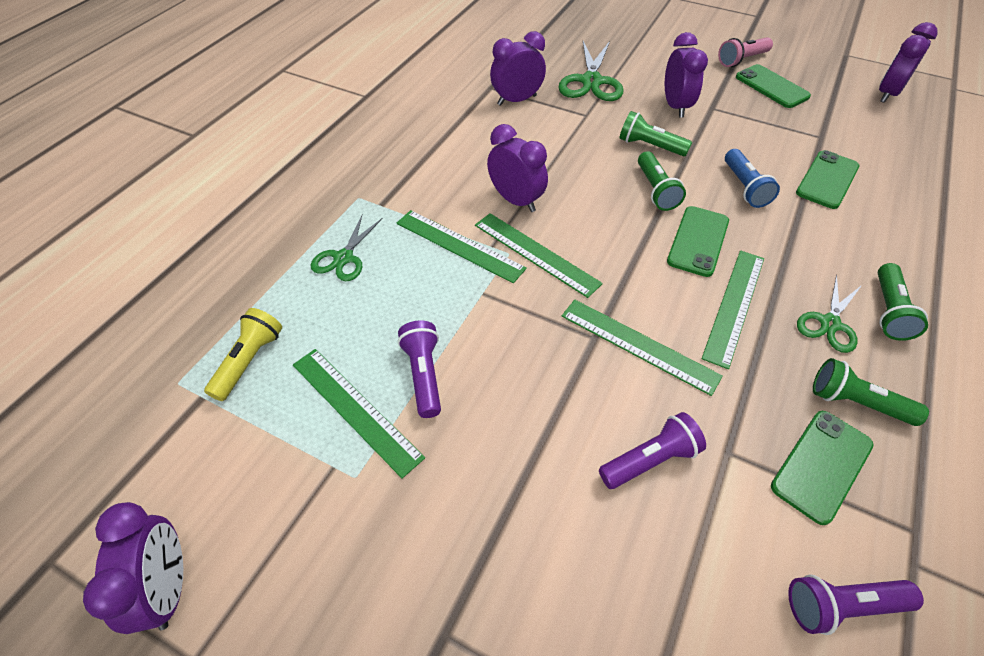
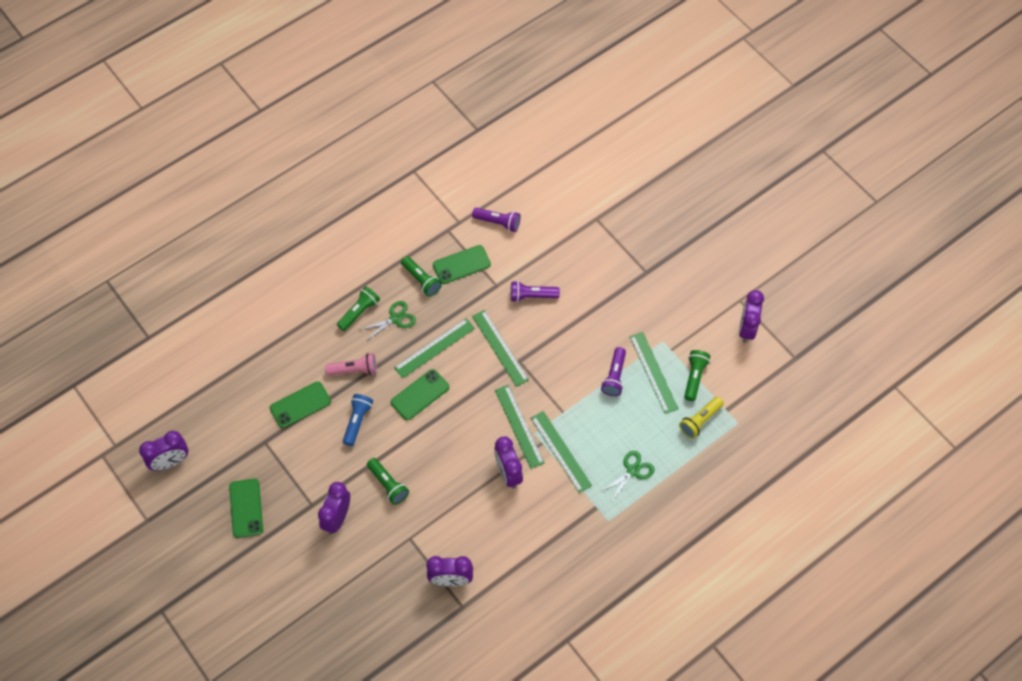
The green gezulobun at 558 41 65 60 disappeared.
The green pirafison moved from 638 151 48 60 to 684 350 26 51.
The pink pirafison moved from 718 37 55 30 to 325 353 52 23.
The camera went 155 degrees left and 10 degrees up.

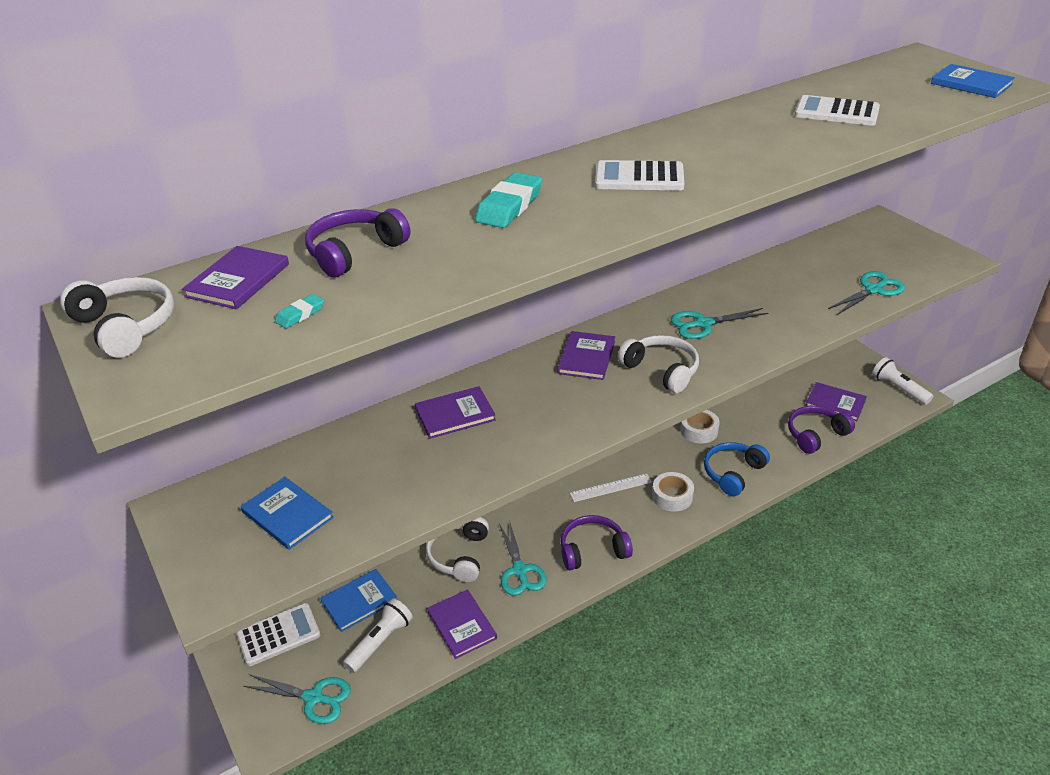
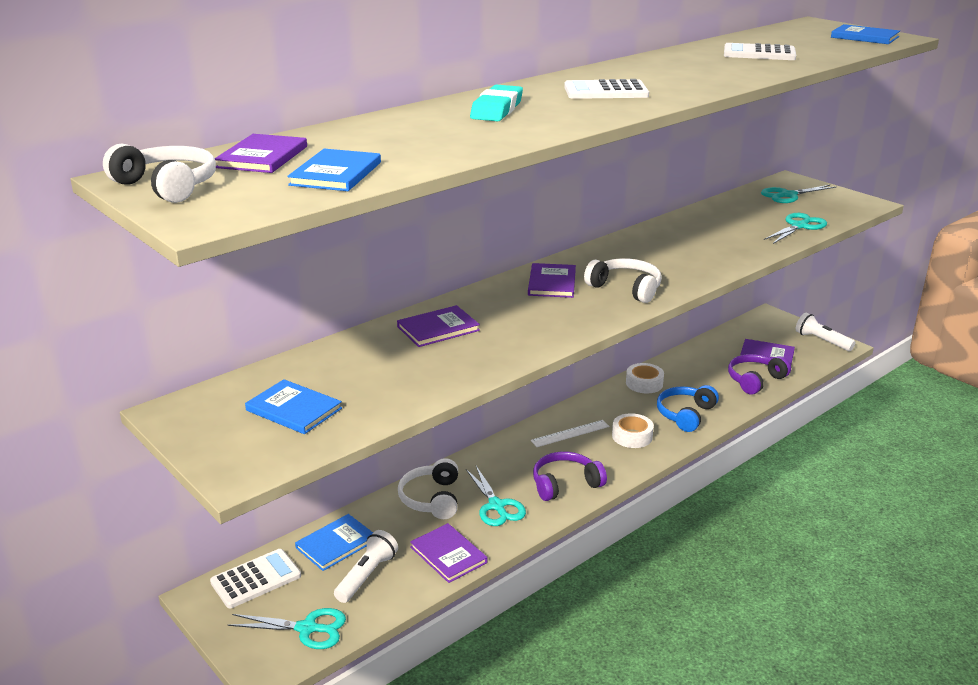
The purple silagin at 305 208 105 70 disappeared.
The turquoise gezulobun moved from 671 308 97 31 to 761 185 76 18.
The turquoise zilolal at 275 294 49 35 was replaced by the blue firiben at 287 149 94 42.
The camera went 10 degrees left and 10 degrees down.

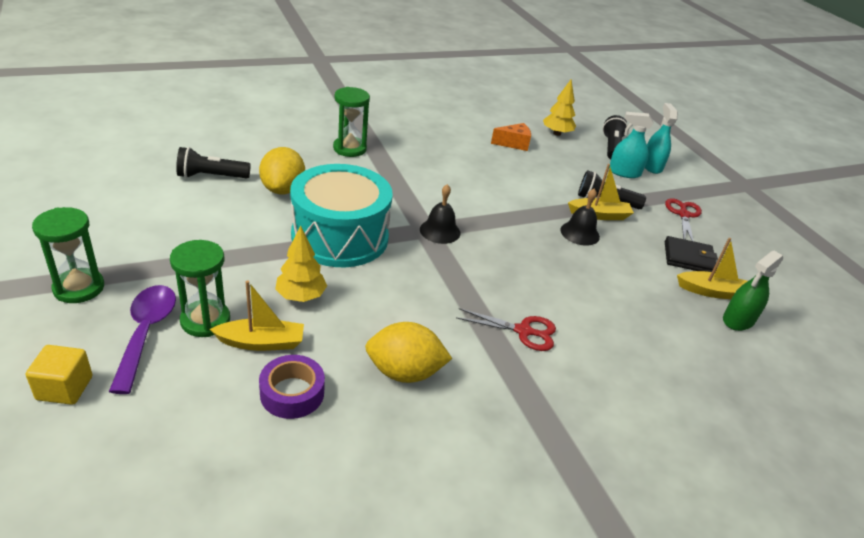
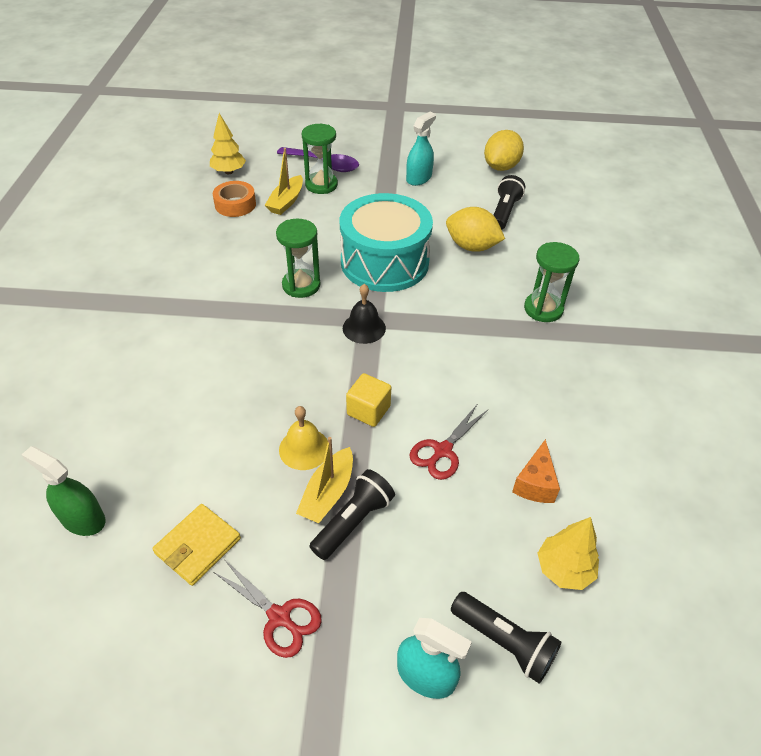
The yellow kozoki at 677 238 70 61 disappeared.
The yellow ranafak moved from 26 345 66 60 to 346 373 45 54.
The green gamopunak moved from 32 207 72 96 to 276 219 44 79.
The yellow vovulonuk moved from 275 226 52 76 to 210 113 36 61.
The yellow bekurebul moved from 365 322 87 61 to 484 130 40 41.
The red gezulobun moved from 456 308 100 43 to 410 405 79 75.
The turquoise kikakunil moved from 609 112 45 66 to 406 112 30 74.
The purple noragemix at 259 355 66 64 became the orange noragemix at 213 181 43 36.
The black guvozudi at 560 189 40 57 became the yellow guvozudi at 279 406 49 64.
The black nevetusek at 665 236 53 36 became the yellow nevetusek at 152 504 89 82.
The green kikakunil at 723 251 60 80 turned 45 degrees counterclockwise.
The camera went 120 degrees right and 10 degrees up.

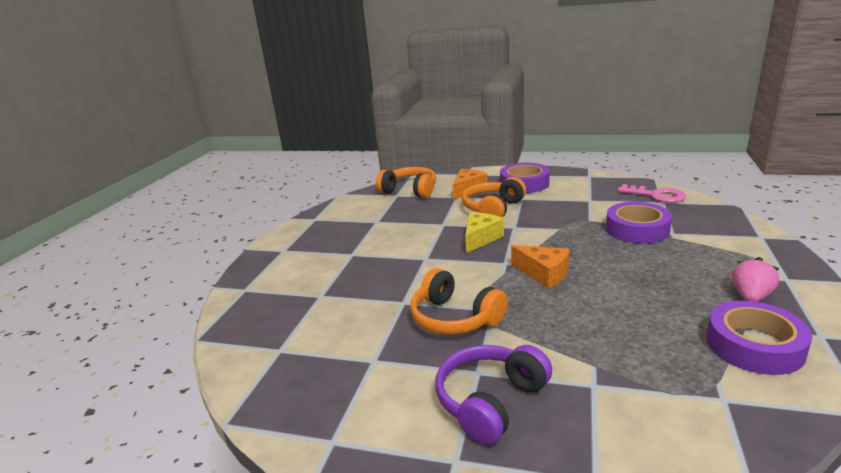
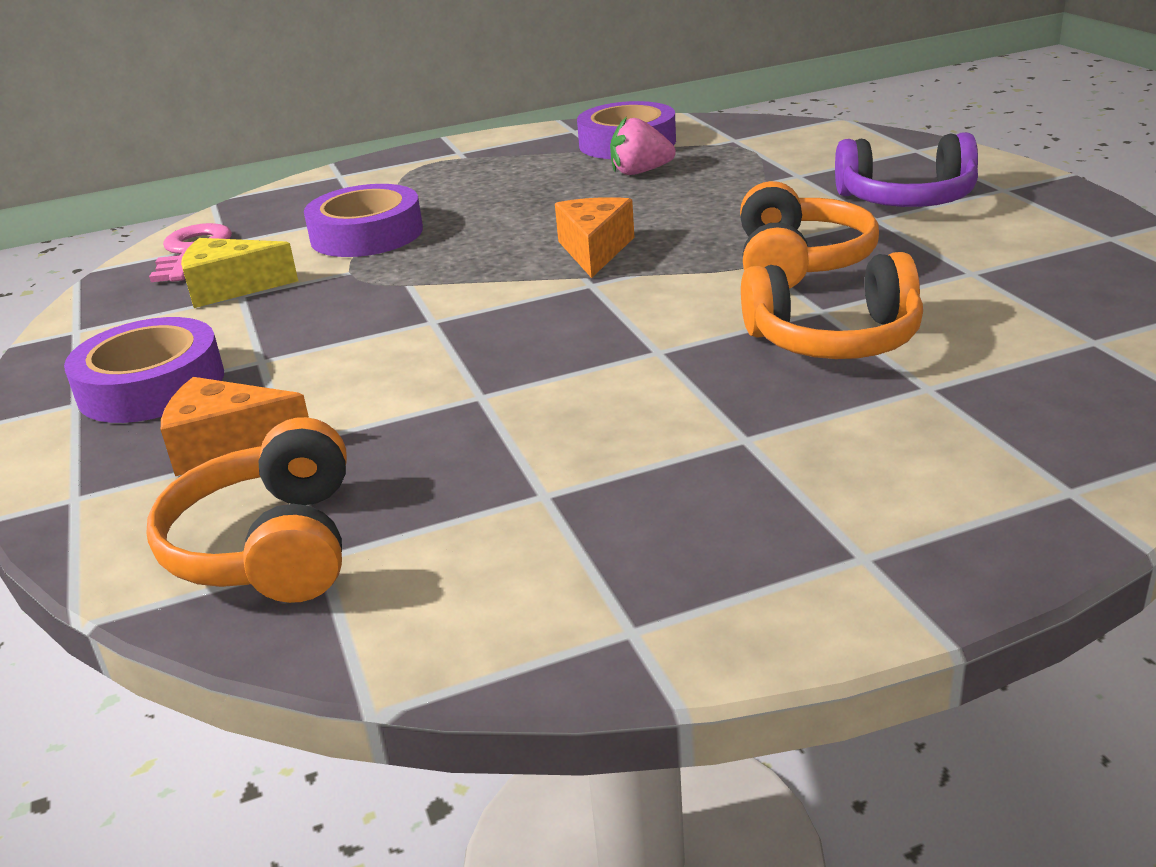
The orange silagin moved from 462 177 64 40 to 741 252 182 107.
The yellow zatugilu moved from 465 212 39 41 to 181 238 117 70.
The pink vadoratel moved from 732 257 48 45 to 610 116 66 59.
The camera went 125 degrees left and 5 degrees up.

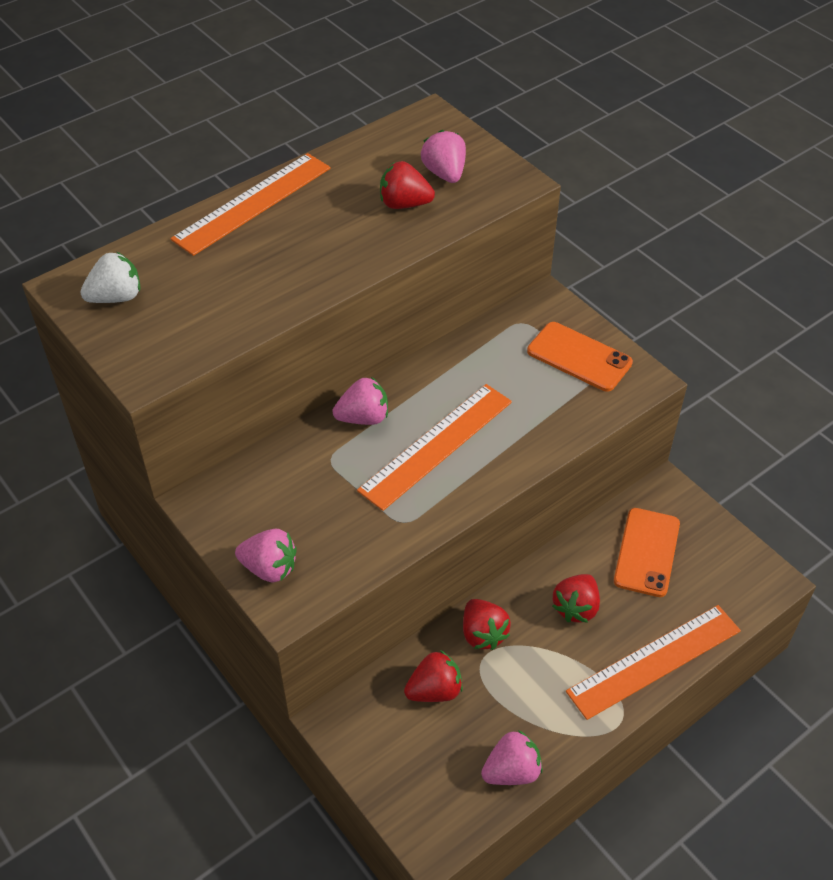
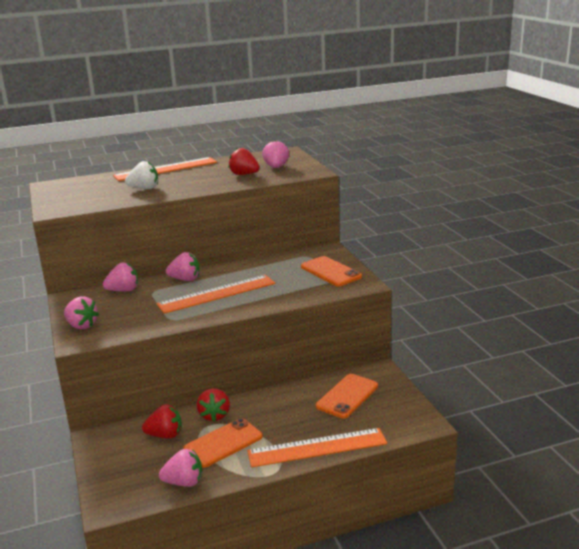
The red vadoratel at 552 574 48 49 disappeared.
The pink vadoratel at 103 262 35 29 appeared.
The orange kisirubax at 183 418 79 50 appeared.
The white vadoratel moved from 80 252 60 51 to 125 161 33 28.
The camera went 20 degrees right and 25 degrees down.

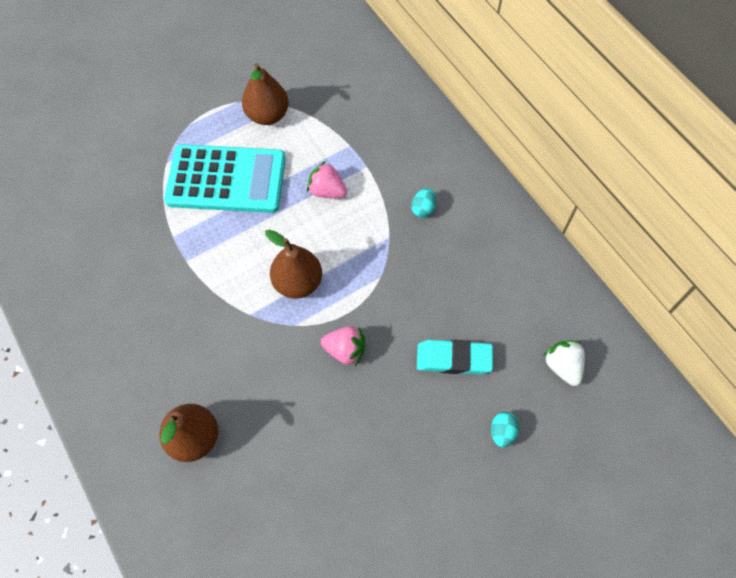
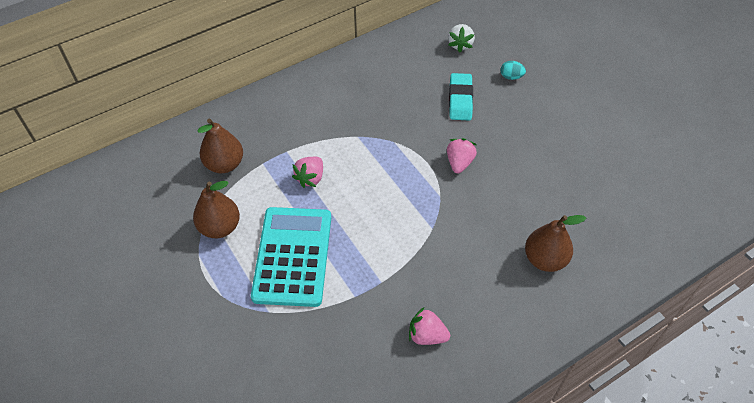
The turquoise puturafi at 411 188 25 30 disappeared.
The pink vadoratel at 409 307 41 38 appeared.
The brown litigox moved from 265 230 57 69 to 197 119 46 54.
The white vadoratel at 543 340 42 46 turned 60 degrees counterclockwise.
The camera went 90 degrees left and 10 degrees down.

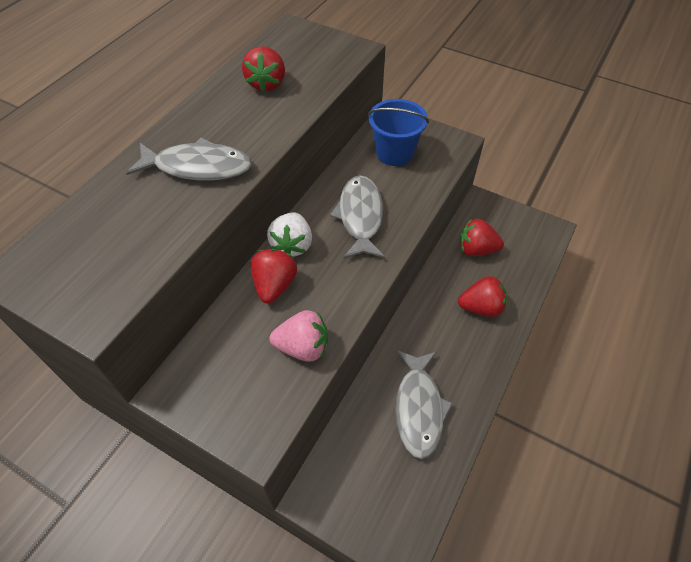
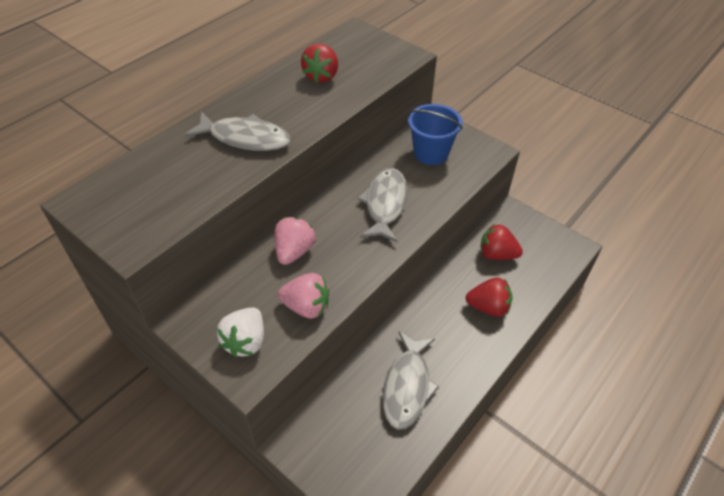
The white vadoratel moved from 267 212 45 44 to 217 307 47 50.
The red vadoratel at 250 249 47 55 became the pink vadoratel at 275 217 41 48.
The camera went 10 degrees right and 5 degrees down.

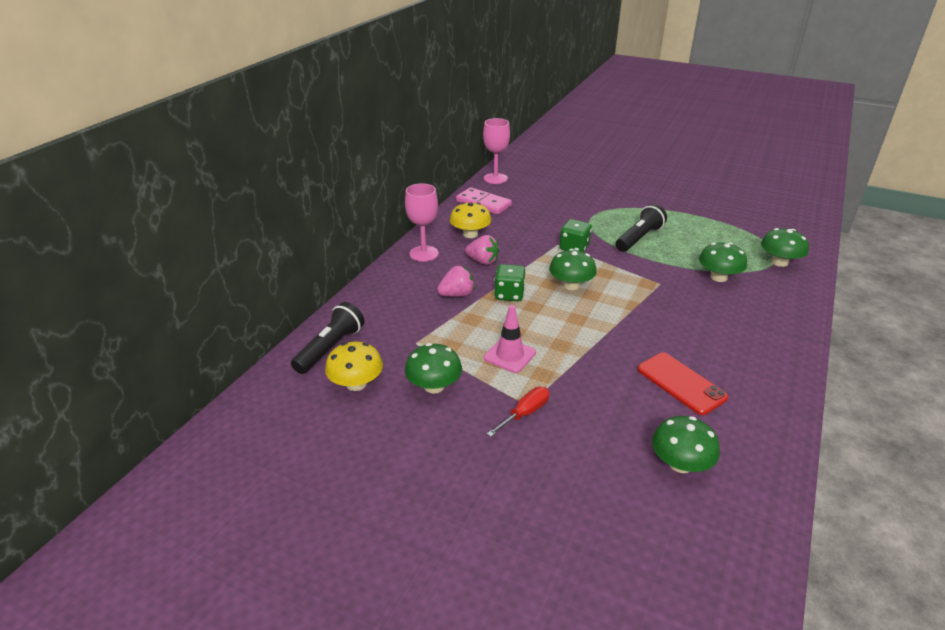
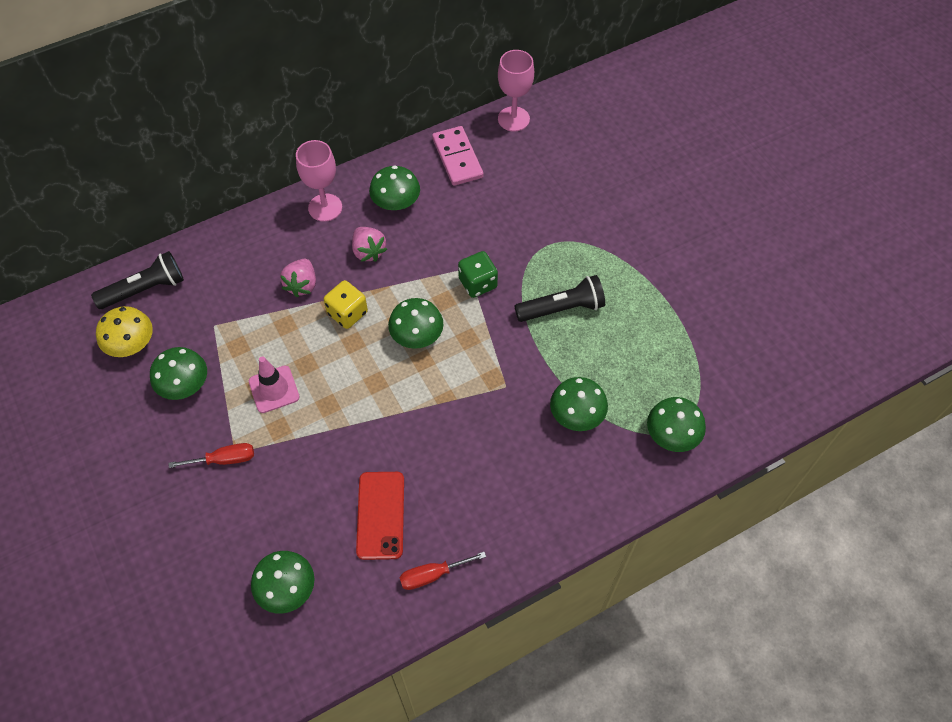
The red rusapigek at 399 552 87 38 appeared.
The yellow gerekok at 450 202 41 36 became the green gerekok at 369 165 51 45.
The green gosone at 494 264 31 37 became the yellow gosone at 324 280 44 49.
The pink vadoratel at 437 266 38 31 turned 90 degrees clockwise.
The camera went 35 degrees right and 25 degrees up.

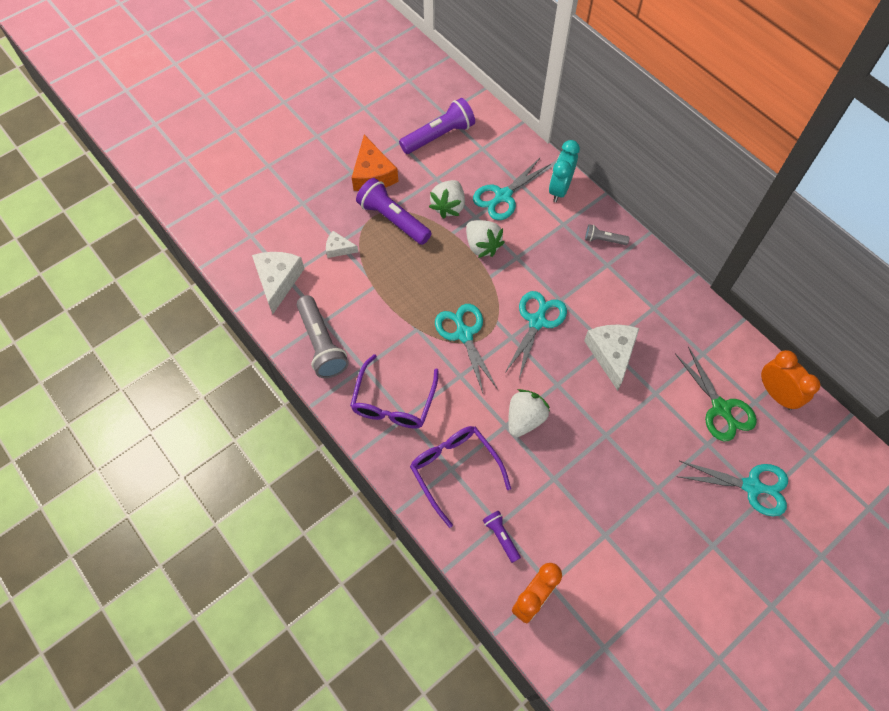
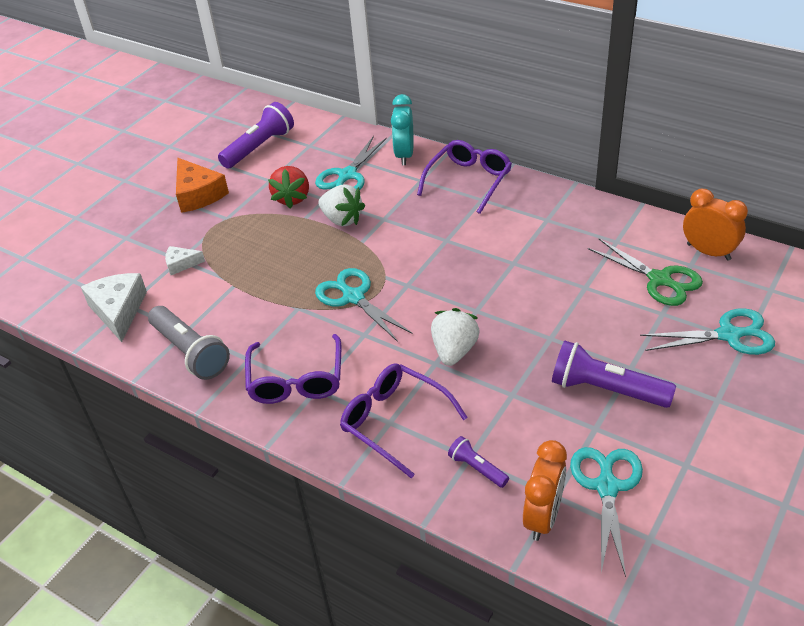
The white zatugilu at 584 325 55 66 disappeared.
The purple pirafison moved from 356 178 76 67 to 552 341 124 67.
The turquoise gezulobun moved from 504 291 63 88 to 570 447 73 130.
The grey pirafison at 585 224 44 21 was replaced by the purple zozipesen at 417 140 95 74.
The white vadoratel at 429 180 36 39 became the red vadoratel at 268 166 41 42.
The camera went 15 degrees left and 20 degrees down.

